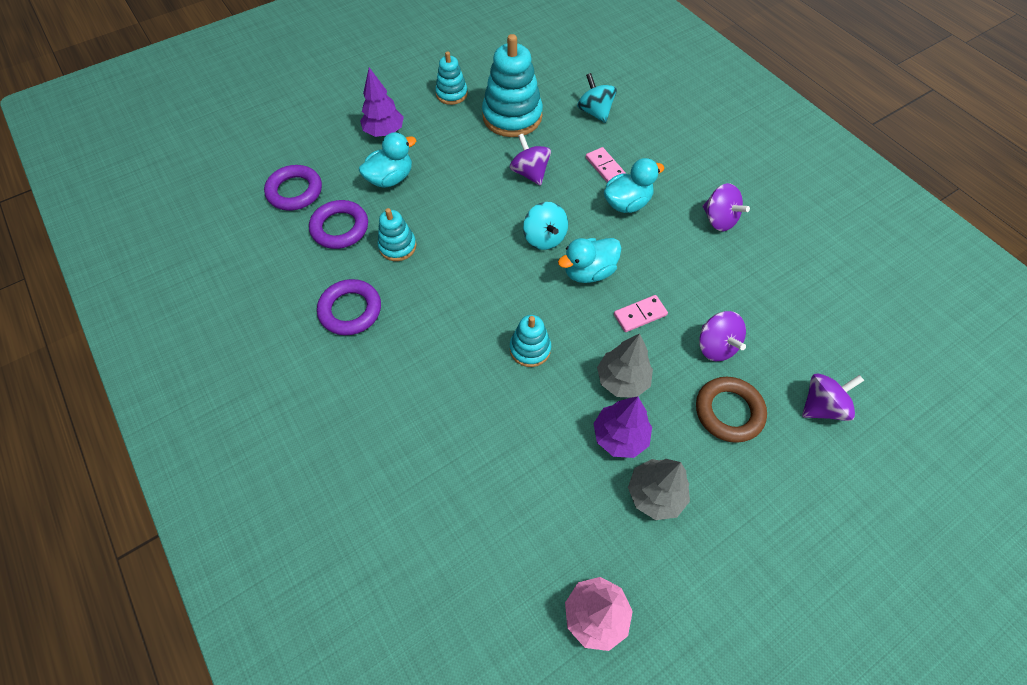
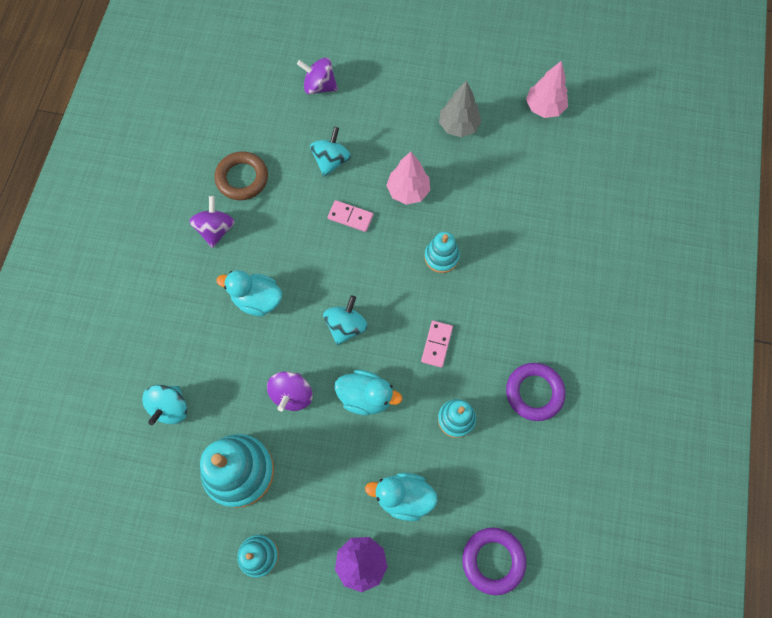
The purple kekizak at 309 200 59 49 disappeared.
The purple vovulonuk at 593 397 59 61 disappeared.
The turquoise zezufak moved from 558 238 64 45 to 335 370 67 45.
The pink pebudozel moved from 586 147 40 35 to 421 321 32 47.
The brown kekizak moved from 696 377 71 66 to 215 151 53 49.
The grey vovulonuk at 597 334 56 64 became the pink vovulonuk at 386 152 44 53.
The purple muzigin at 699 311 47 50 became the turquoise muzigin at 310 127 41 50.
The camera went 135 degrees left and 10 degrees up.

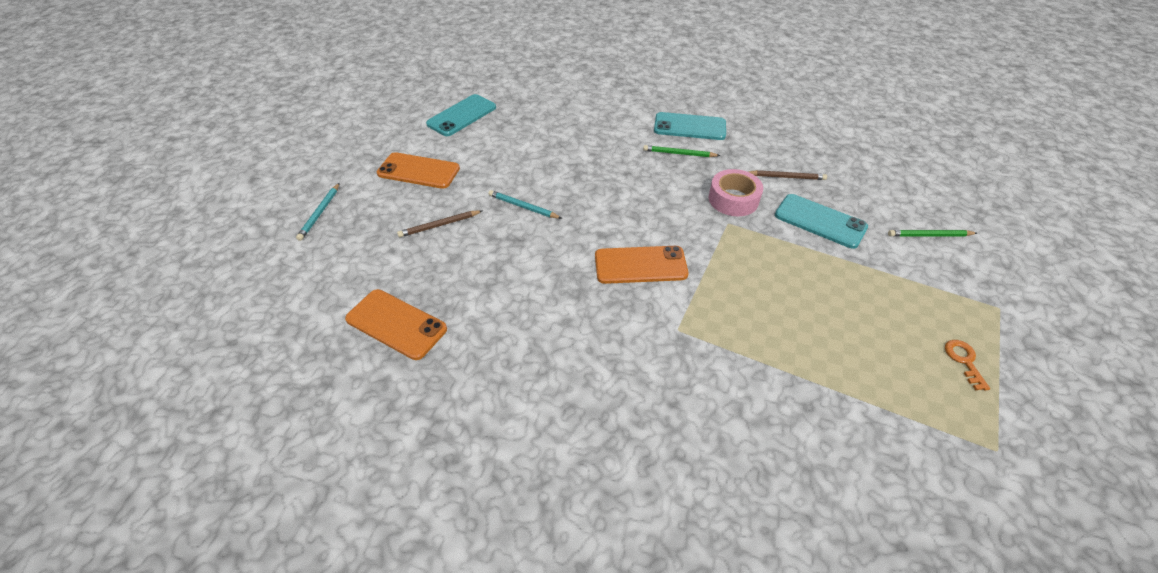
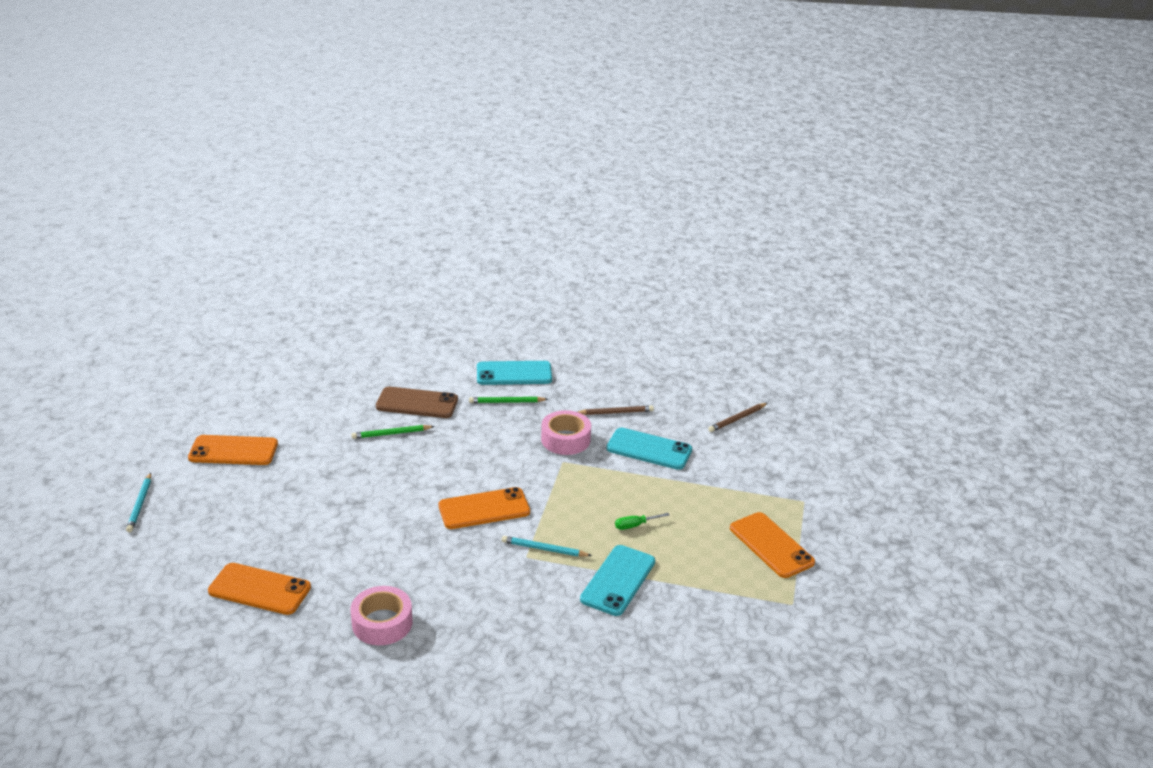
The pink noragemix at 350 586 62 59 appeared.
The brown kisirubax at 376 387 82 31 appeared.
The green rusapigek at 615 513 54 17 appeared.
The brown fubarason moved from 397 210 86 27 to 708 403 59 29.
The turquoise kisirubax moved from 426 94 70 42 to 580 545 75 71.
The turquoise fubarason moved from 488 190 74 29 to 502 536 90 21.
The green fubarason moved from 888 230 89 7 to 351 425 84 14.
The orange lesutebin at 945 340 45 51 was replaced by the orange kisirubax at 730 512 85 66.
The camera went 15 degrees left and 15 degrees down.

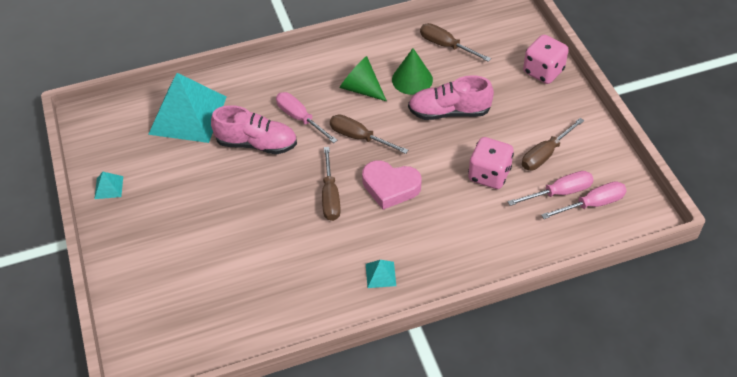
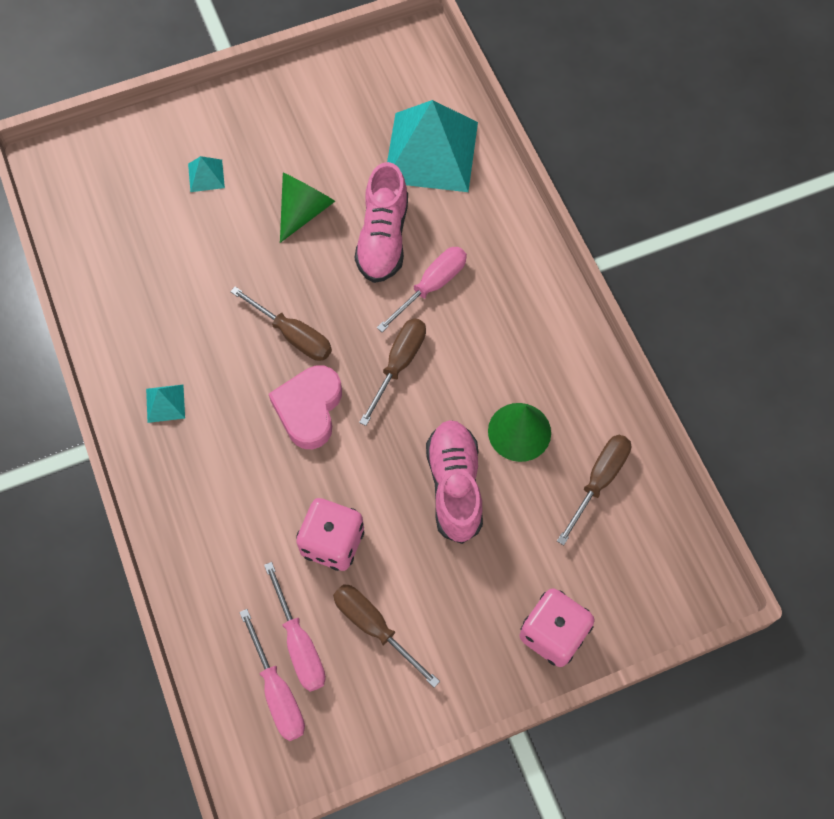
The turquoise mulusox moved from 95 172 28 27 to 188 156 37 36.
The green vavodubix moved from 340 56 47 45 to 280 172 55 71.
The brown rusapigek at 322 147 19 74 turned 135 degrees counterclockwise.
The camera went 85 degrees right and 15 degrees up.

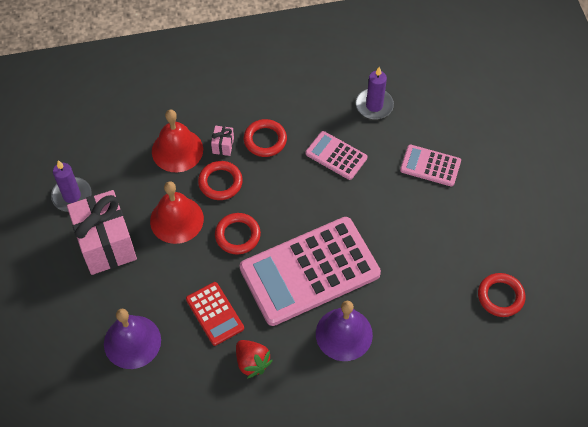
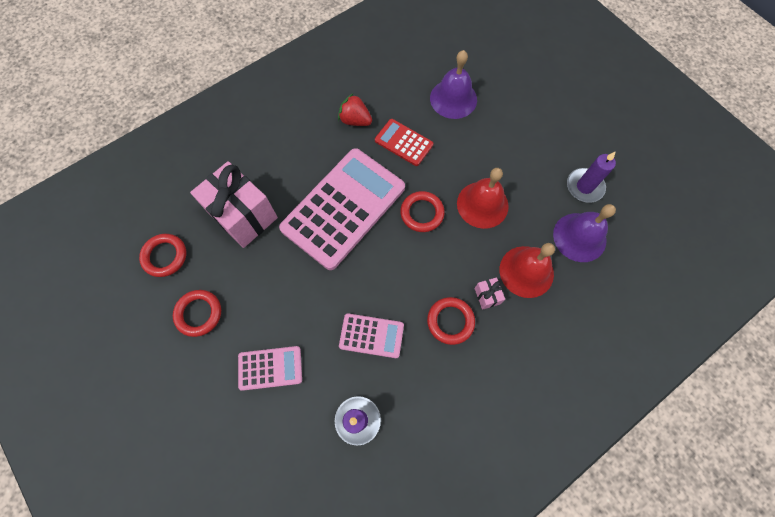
The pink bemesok moved from 67 190 70 85 to 190 161 88 87.
The red kekizak moved from 198 161 45 39 to 173 290 48 47.
The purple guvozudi moved from 316 301 57 60 to 553 204 63 58.
The camera went 155 degrees right and 10 degrees up.

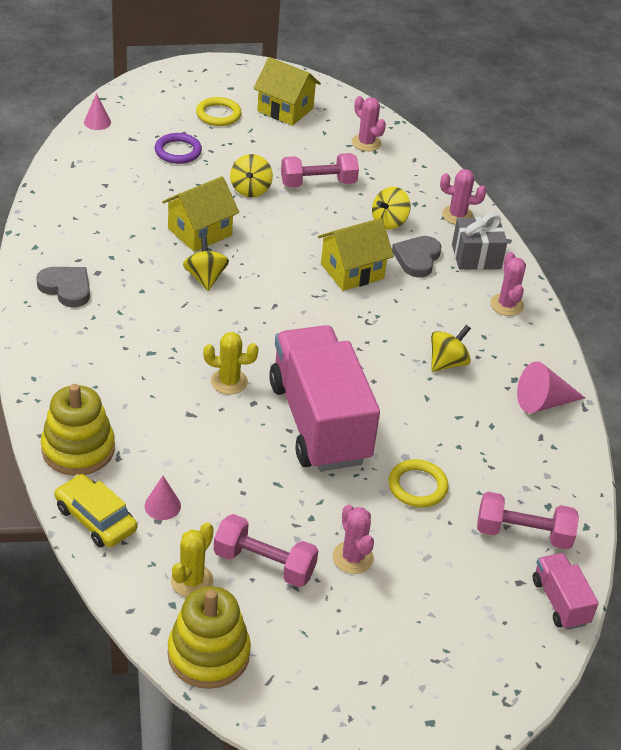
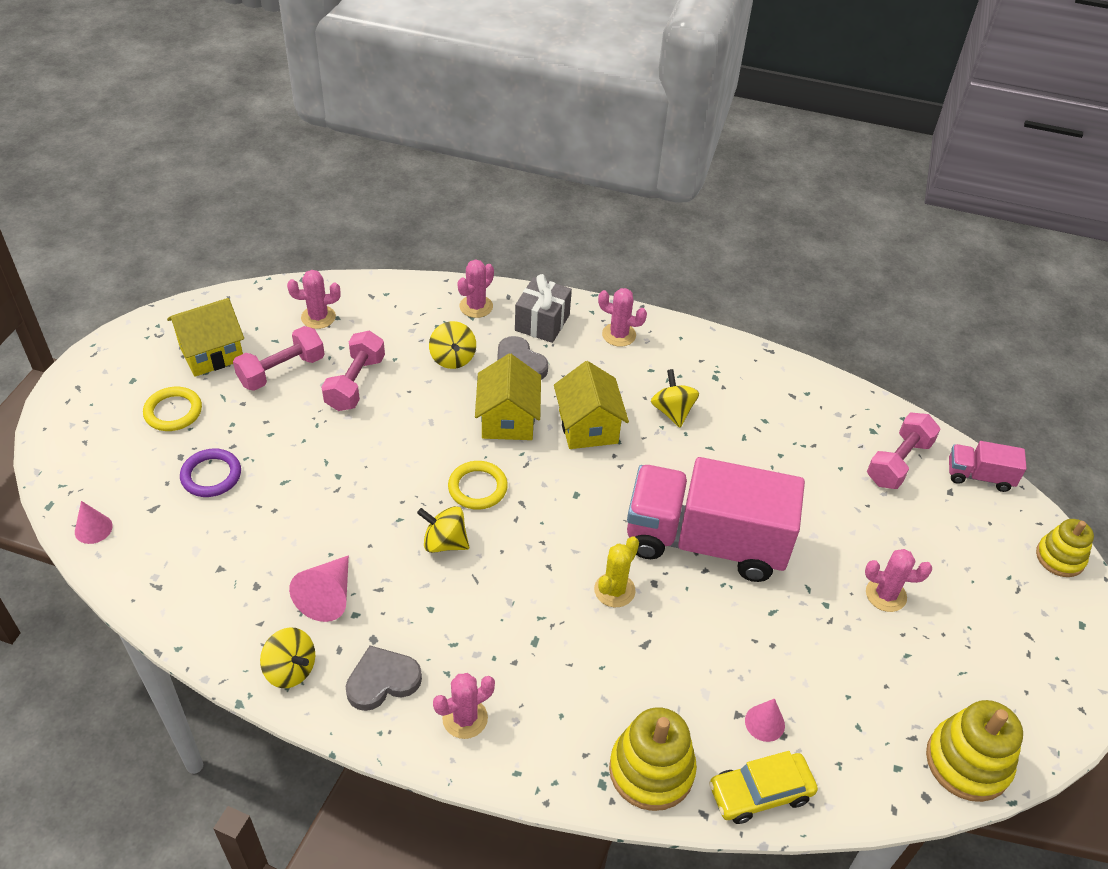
The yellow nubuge at 171 522 43 75 disappeared.
The pink nubuge at 433 673 62 66 appeared.
The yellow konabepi at 1036 519 58 58 appeared.
The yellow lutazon moved from 162 176 77 76 to 554 361 75 88.
The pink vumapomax moved from 214 514 105 73 to 233 326 92 65.
The yellow muzigin moved from 230 154 43 43 to 260 627 55 61.
The yellow kekizak moved from 388 459 60 48 to 448 461 60 49.
The pink vavodubix moved from 517 361 68 52 to 289 555 60 67.
The camera went 60 degrees left and 5 degrees up.

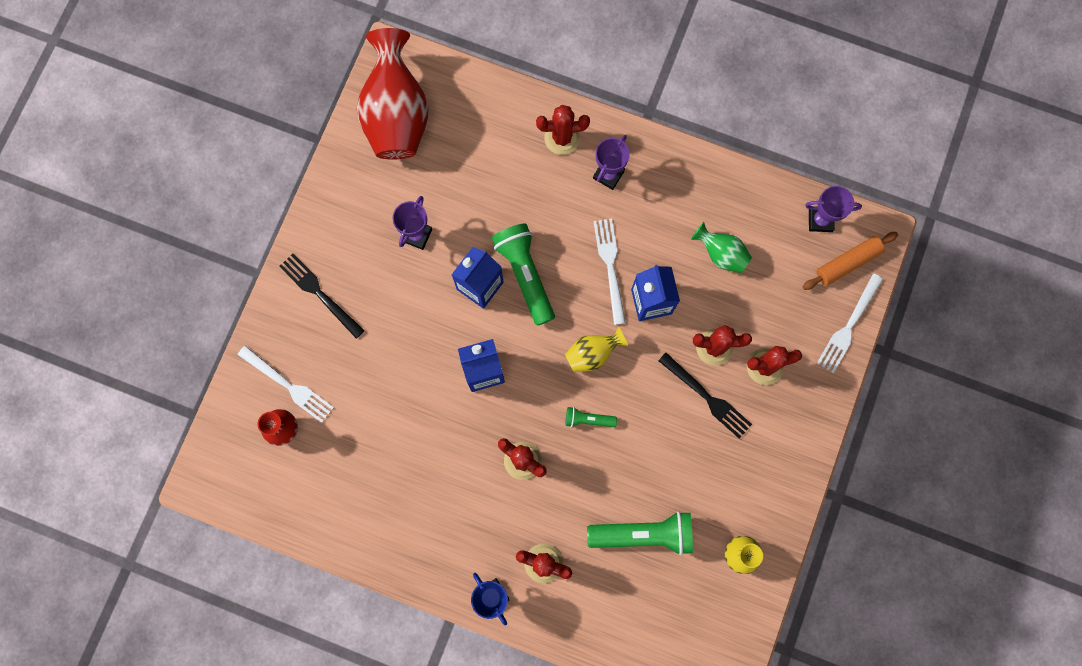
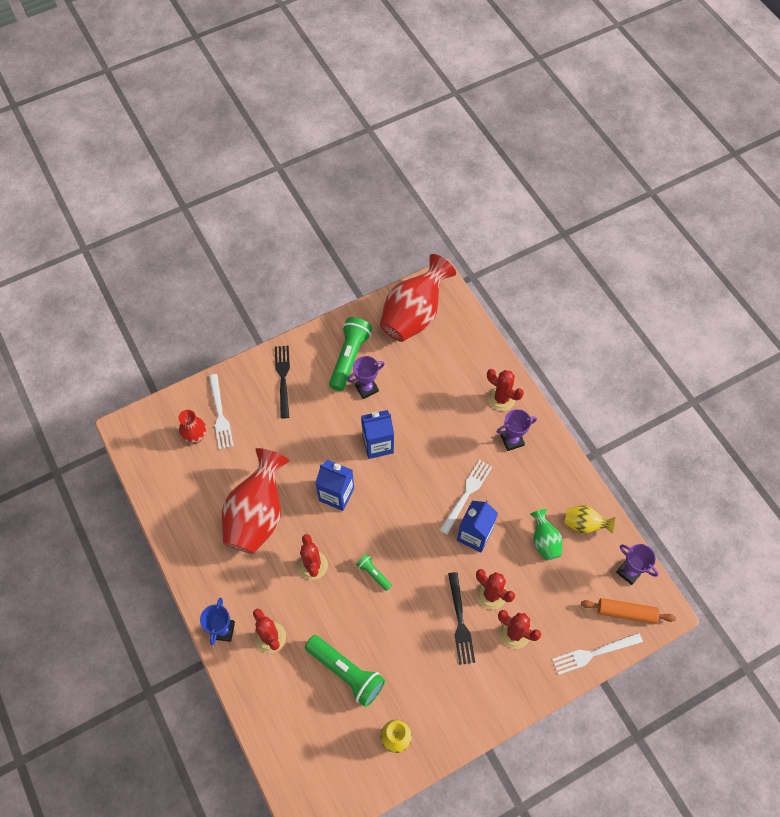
The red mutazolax at 222 448 67 106 appeared.
The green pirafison moved from 492 223 63 103 to 329 317 43 74.
The yellow mutazolax moved from 565 326 63 46 to 564 505 51 29.
The camera went 40 degrees right and 15 degrees down.

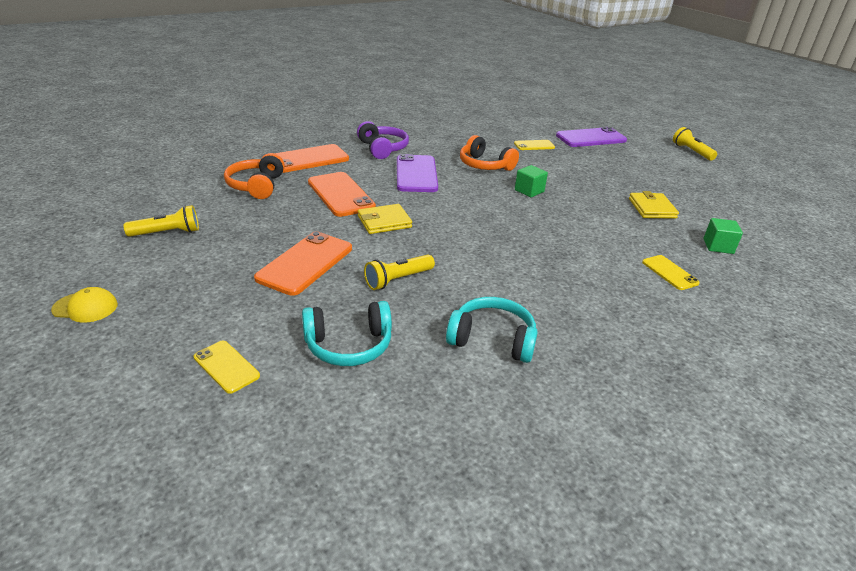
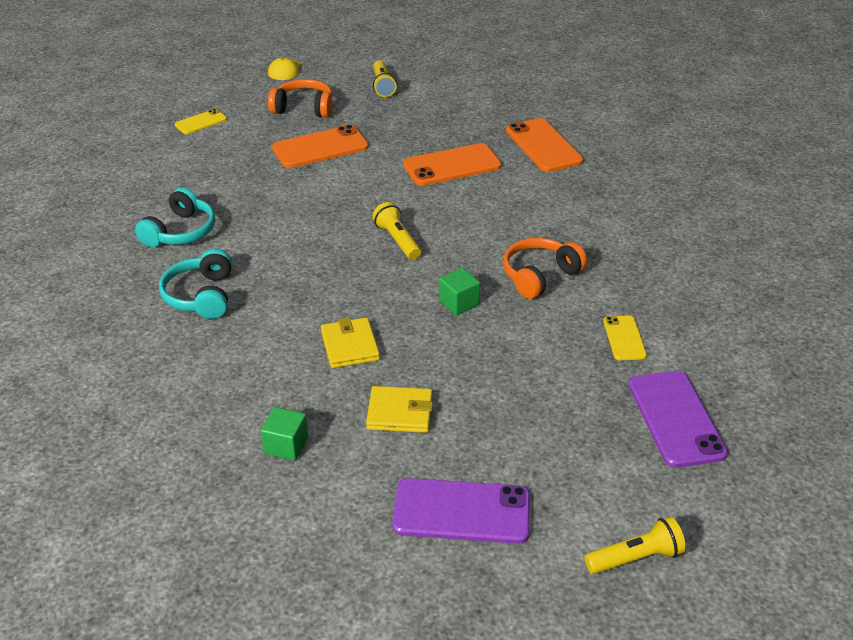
The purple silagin at 357 121 52 38 disappeared.
The yellow kisirubax at 642 255 58 35 disappeared.
The orange silagin moved from 224 153 61 46 to 268 79 65 39.
The turquoise silagin moved from 302 301 90 65 to 159 249 73 70.
The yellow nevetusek moved from 358 204 54 30 to 321 317 59 51.
The yellow pirafison moved from 364 255 71 35 to 372 202 49 58.
The purple kisirubax moved from 397 154 41 38 to 392 478 138 66.
The orange kisirubax at 254 231 98 65 turned 60 degrees counterclockwise.
The camera went 100 degrees right and 5 degrees up.

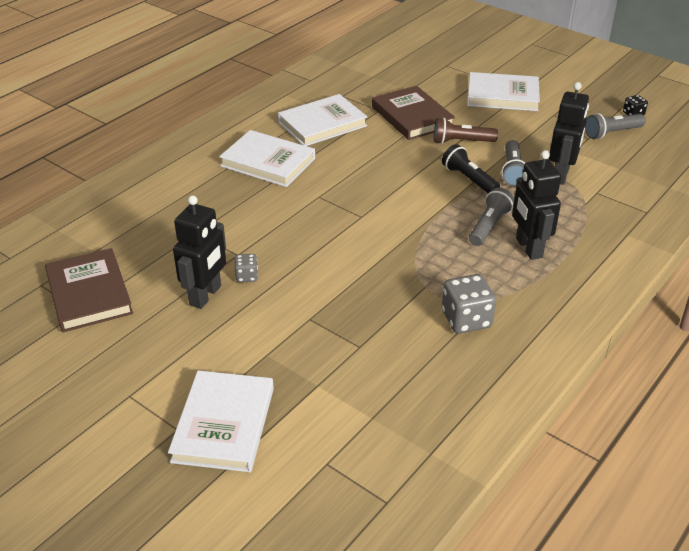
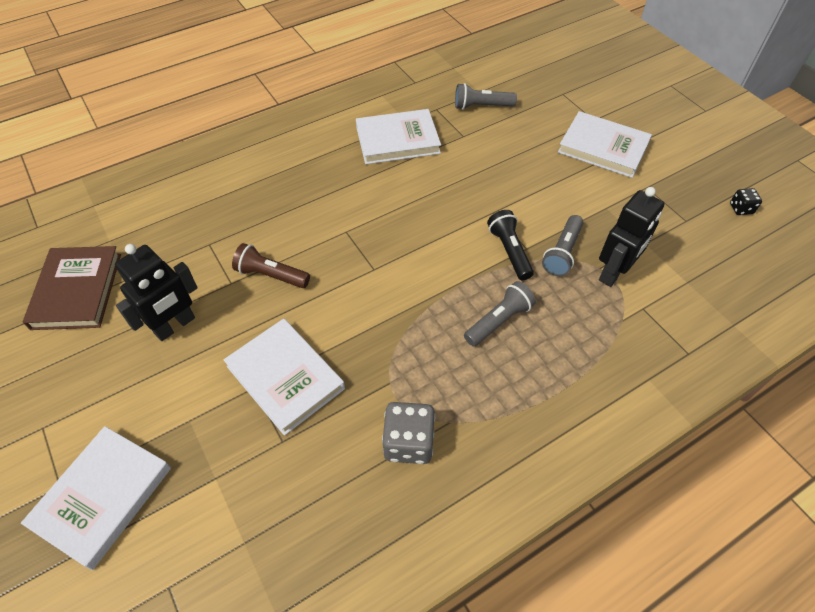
The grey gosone at 234 254 24 28 disappeared.
The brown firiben at 372 86 83 54 disappeared.
The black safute at 512 150 49 110 disappeared.
The white firiben moved from 219 130 96 57 to 224 318 121 118.
The brown pirafison moved from 434 118 64 26 to 232 243 78 45.
The grey pirafison moved from 585 113 61 26 to 455 83 62 27.
The camera went 20 degrees right and 15 degrees up.

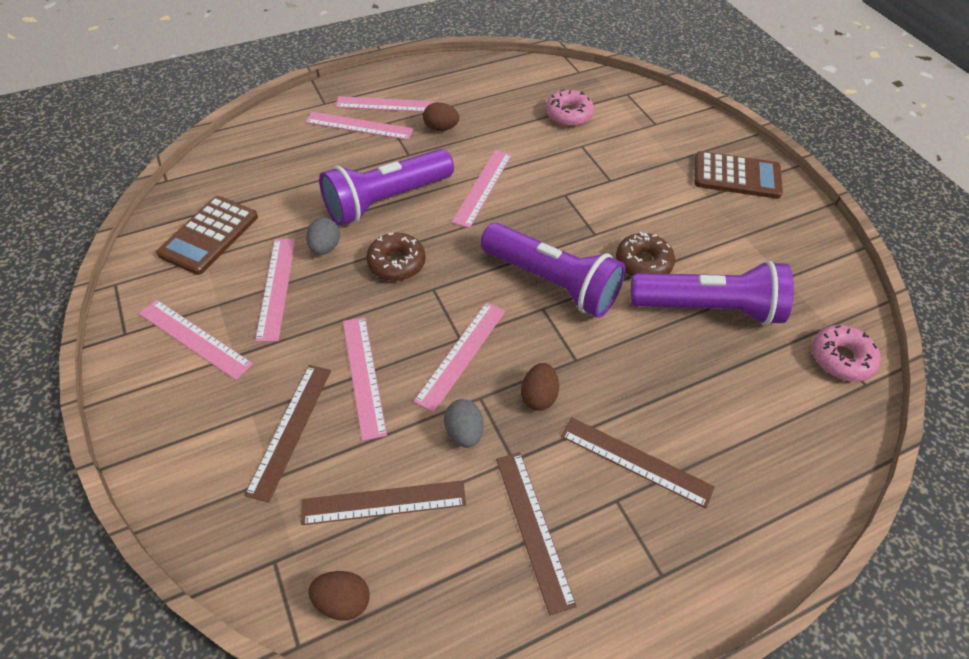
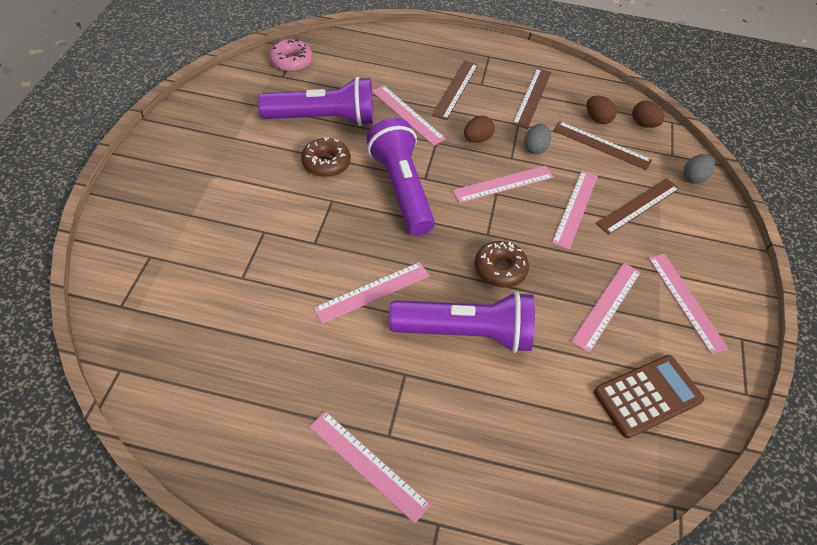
The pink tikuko at 545 89 49 37 disappeared.
The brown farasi at 695 151 88 48 disappeared.
The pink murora moved from 305 112 108 28 to 372 85 74 61.
The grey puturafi moved from 306 218 34 37 to 684 154 31 30.
The brown puturafi moved from 423 102 36 29 to 587 96 30 28.
The brown murora at 561 417 154 91 turned 45 degrees clockwise.
The purple pirafison at 630 260 164 65 turned 135 degrees clockwise.
The camera went 145 degrees left and 0 degrees up.

